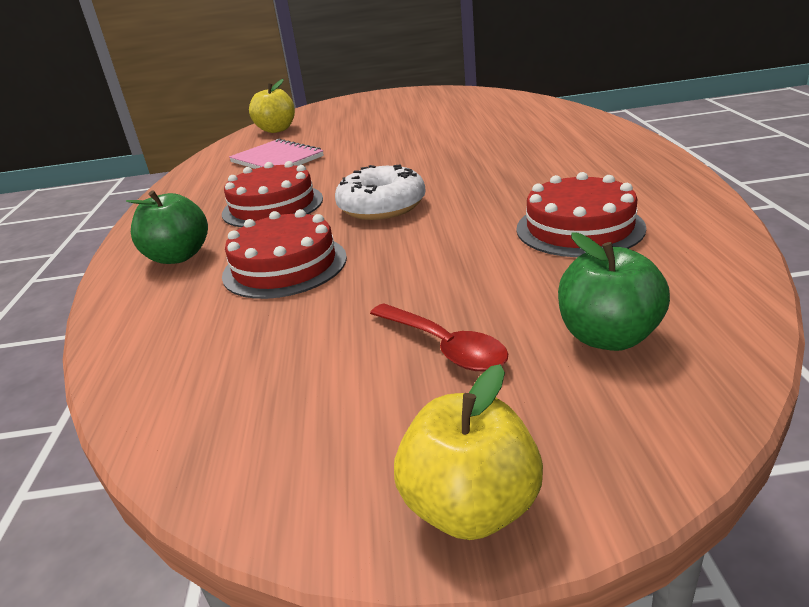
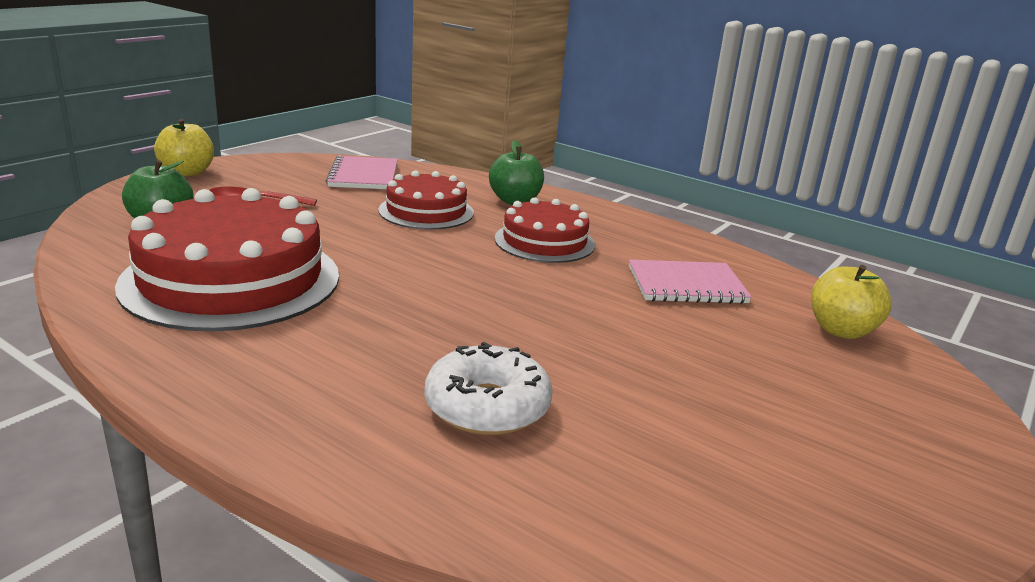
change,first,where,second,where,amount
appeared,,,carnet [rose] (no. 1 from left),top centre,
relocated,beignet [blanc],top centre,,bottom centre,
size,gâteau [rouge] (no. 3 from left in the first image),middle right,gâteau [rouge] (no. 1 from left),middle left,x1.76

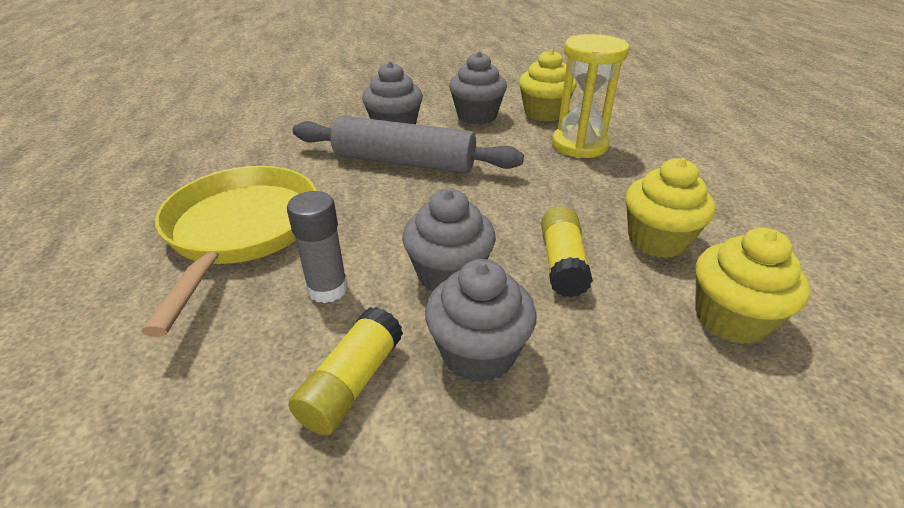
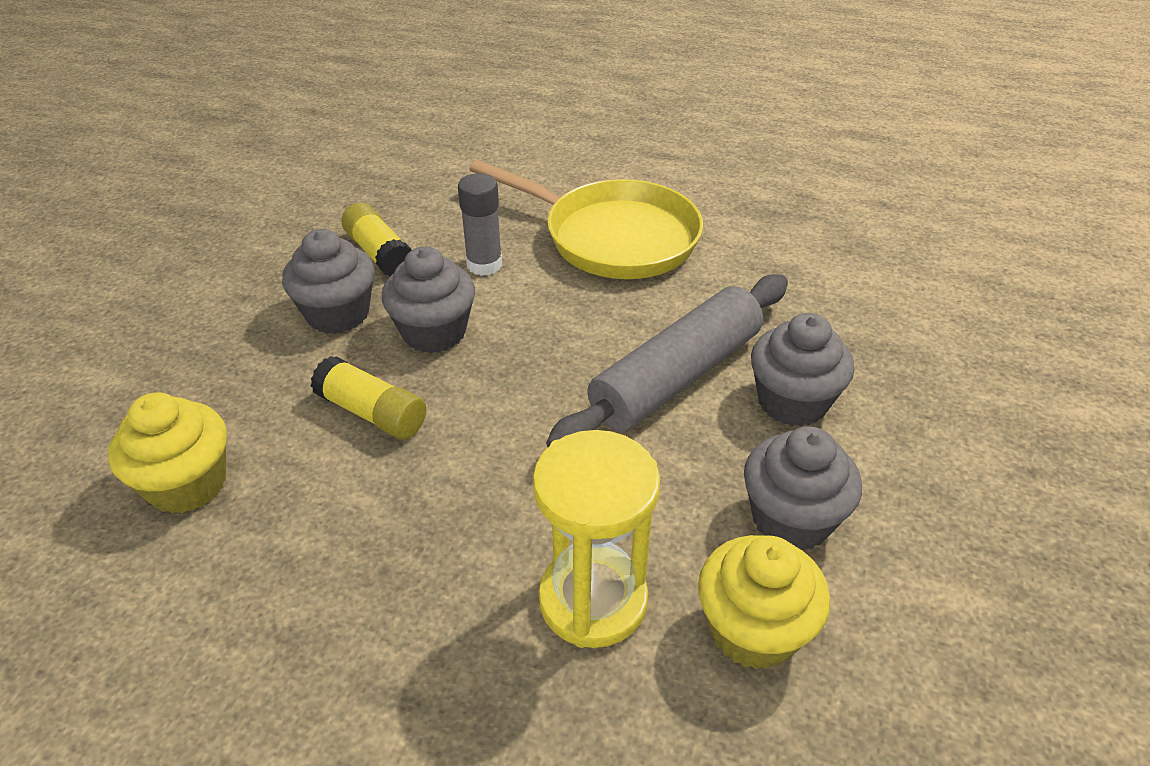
change,first,where,second,where,amount
missing,muffin [jaune] (no. 2 from left),middle right,,,

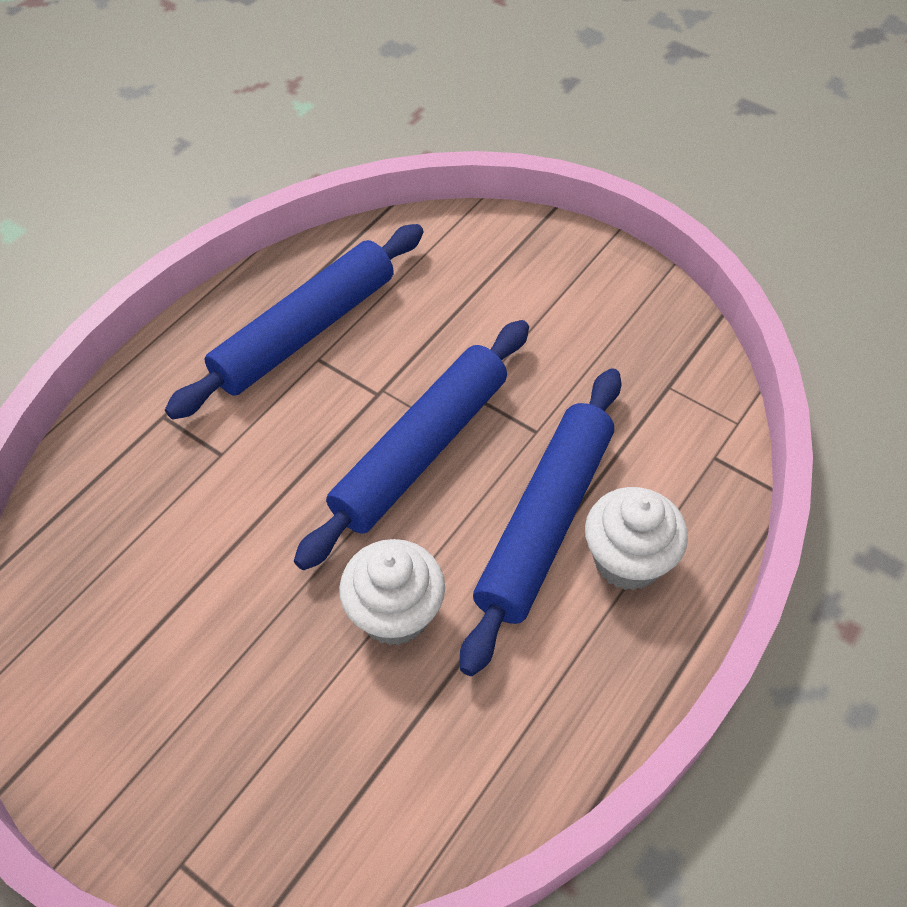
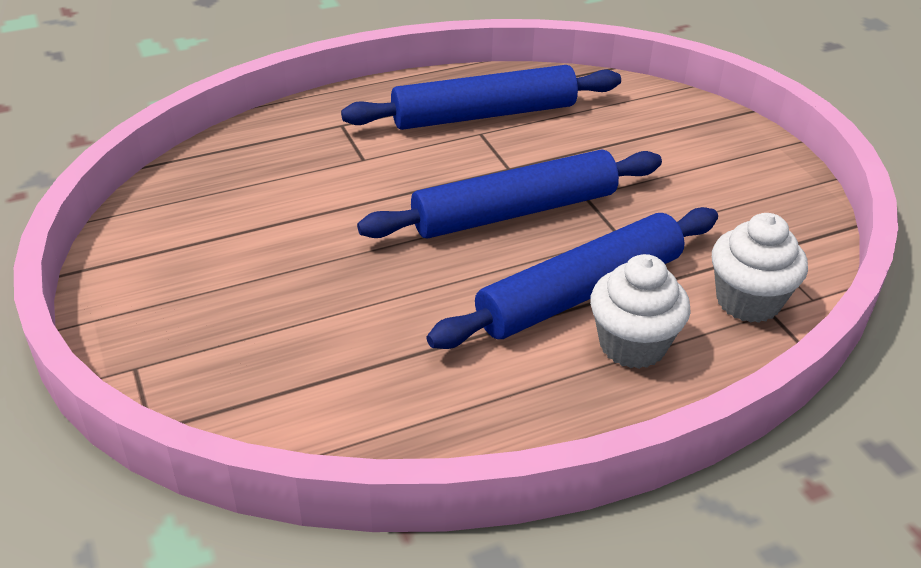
change,first,where,second,where,amount
relocated,muffin [blanc] (no. 1 from left in the first image),centre,muffin [blanc] (no. 2 from left),middle right,

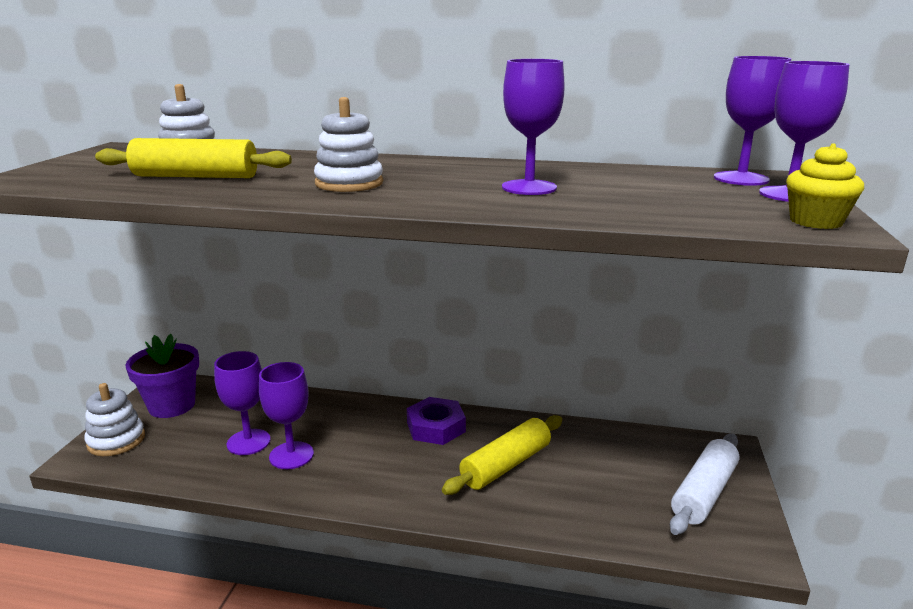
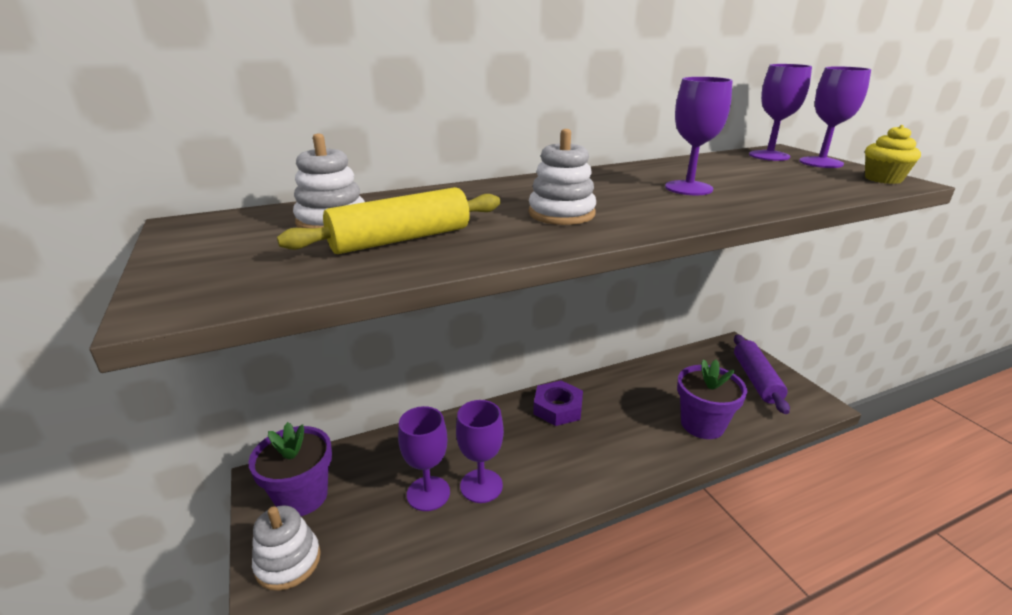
change,first,where,second,where,amount
missing,rouleau à pâtisserie [jaune] (no. 2 from left),bottom centre,,,
appeared,,,pot de fleurs [violet] (no. 2 from left),middle right,
colour,rouleau à pâtisserie [blanc],bottom right,rouleau à pâtisserie [violet],middle right,

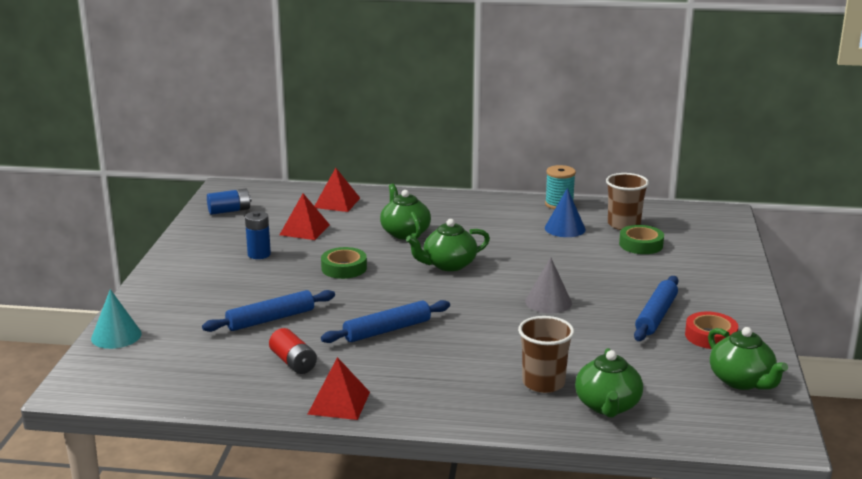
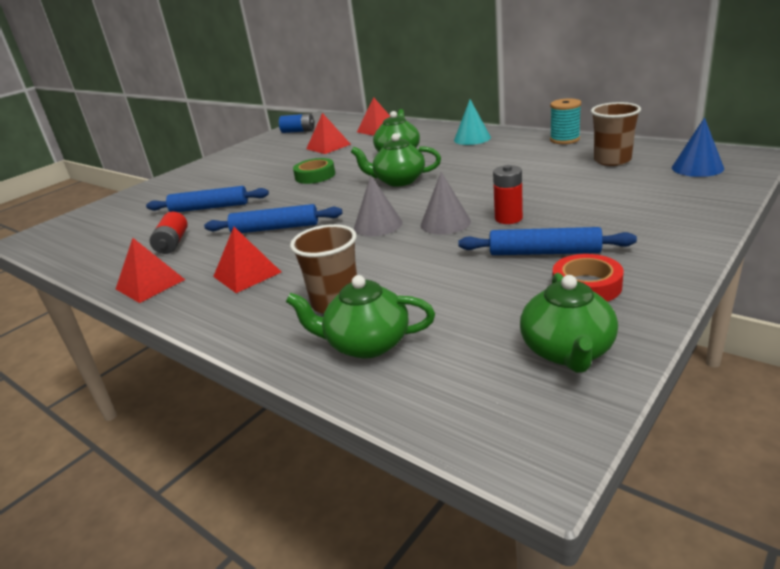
change,first,where,second,where,amount
missing,pile [bleu] (no. 2 from left),middle left,,,
missing,ruban adhésif [vert] (no. 2 from left),middle right,,,
appeared,,,pyramide [rouge] (no. 2 from left),middle left,
appeared,,,cône [gris] (no. 1 from left),centre,
appeared,,,pile [rouge] (no. 2 from left),centre,
relocated,cône [turquoise],middle left,,top centre,
relocated,cône [bleu],centre,,top right,
spun,théière [vert] (no. 3 from left in the first image),bottom right,théière [vert] (no. 1 from left),centre,60 degrees clockwise
spun,rouleau à pâtisserie [bleu] (no. 3 from left),middle right,,middle right,45 degrees clockwise

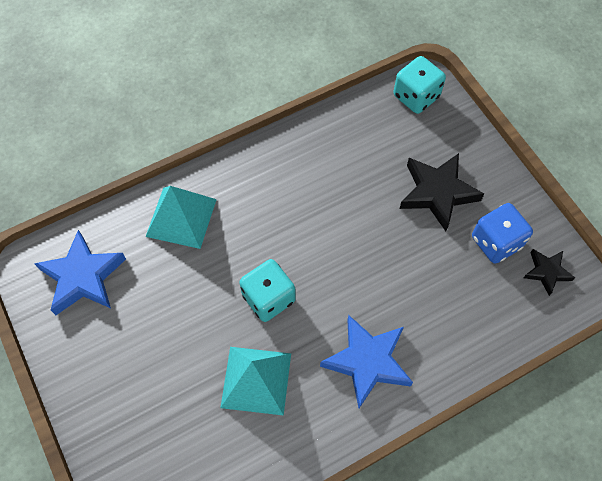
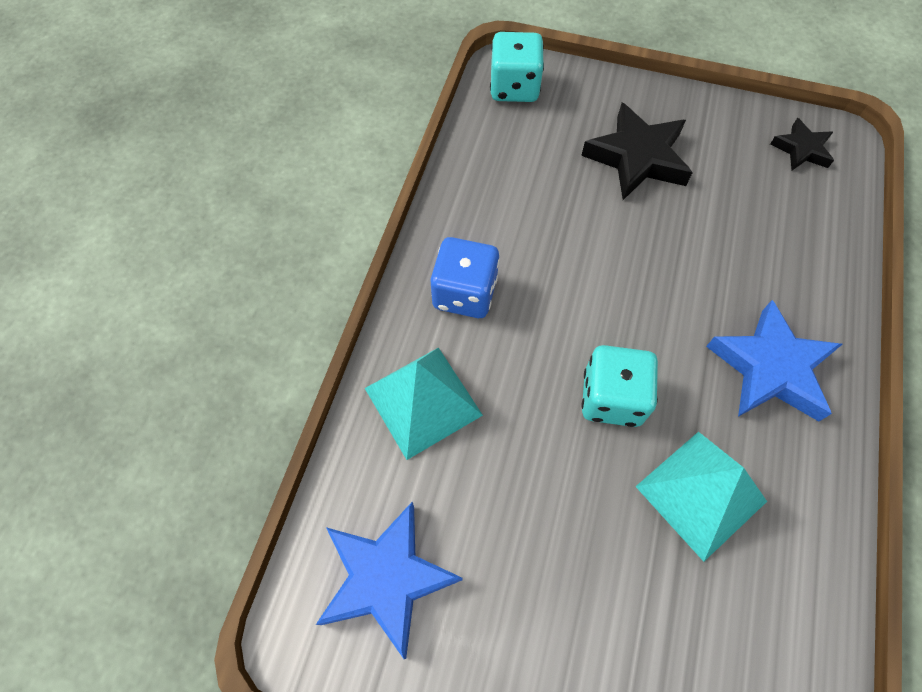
change,first,where,second,where,amount
relocated,dé [bleu],middle right,,centre,

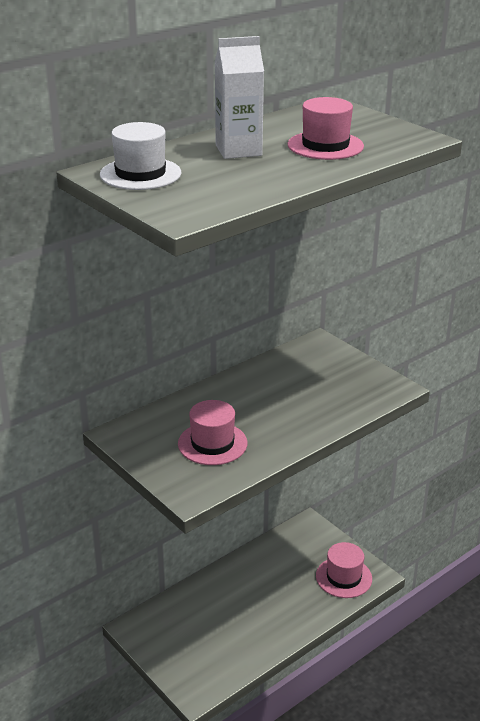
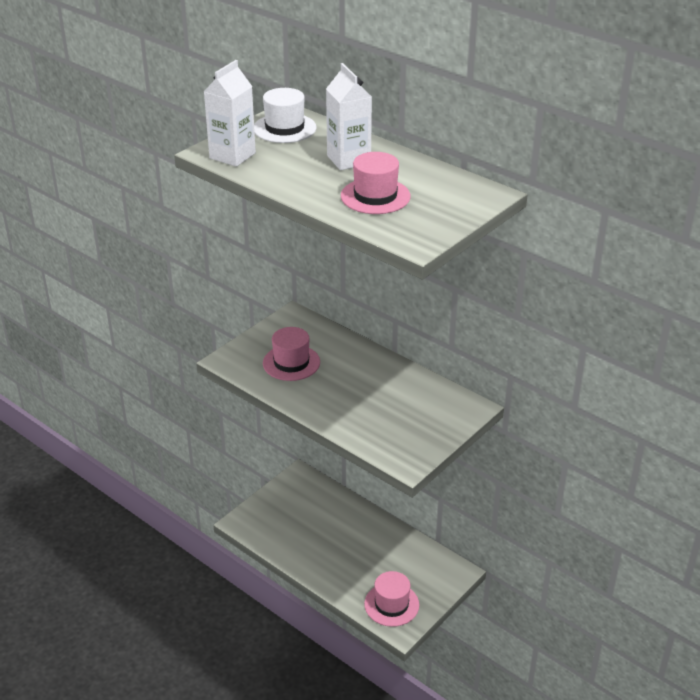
change,first,where,second,where,amount
appeared,,,brique de lait [blanc] (no. 1 from left),top left,

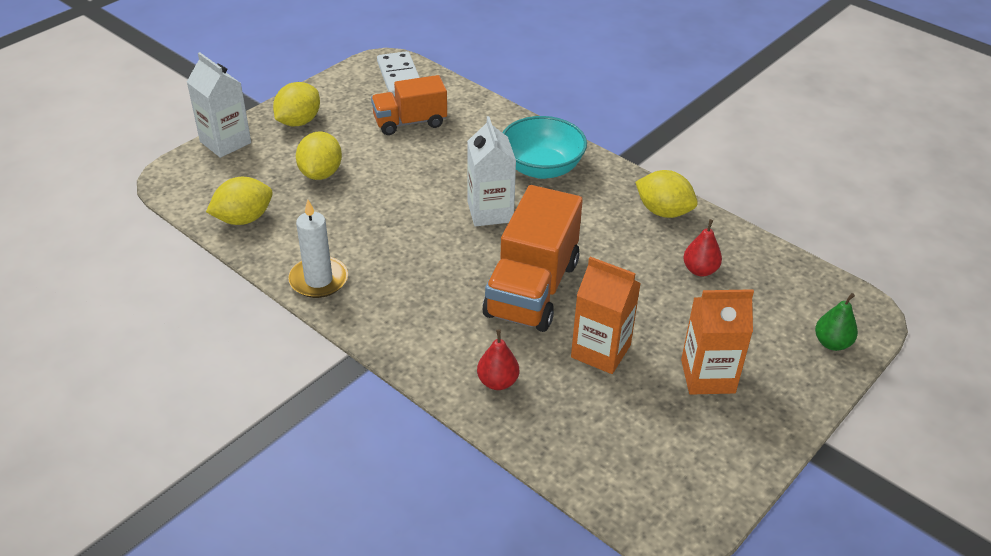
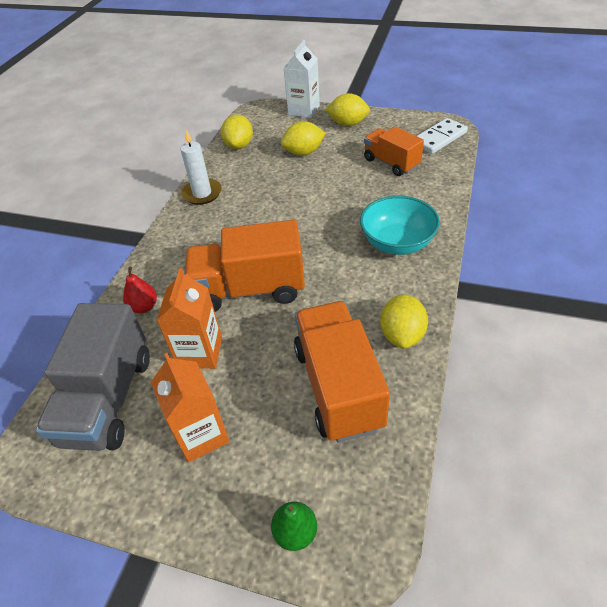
change,first,where,second,where,amount
missing,brique de lait [blanc] (no. 2 from left),top centre,,,
appeared,,,camion [gris],middle left,
exchanged,poire [rouge] (no. 2 from left),middle right,camion [orange] (no. 2 from left),centre,
spun,citron [jaune] (no. 1 from left),middle left,,top centre,60 degrees clockwise

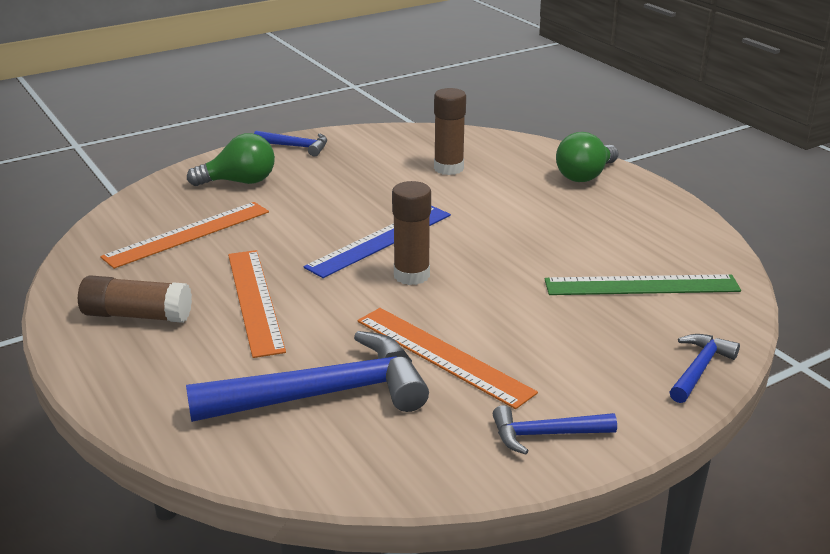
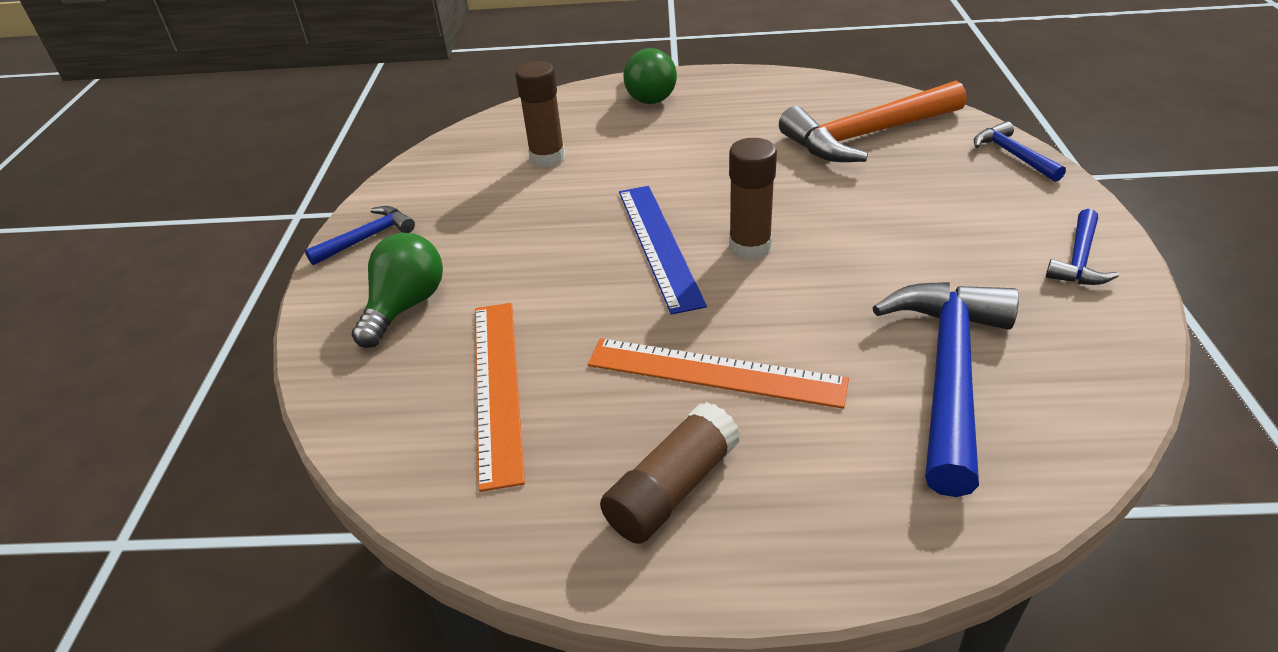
change,first,where,second,where,amount
missing,règle [orange] (no. 3 from left),centre,,,
exchanged,règle [vert],middle right,marteau [orange],top right,

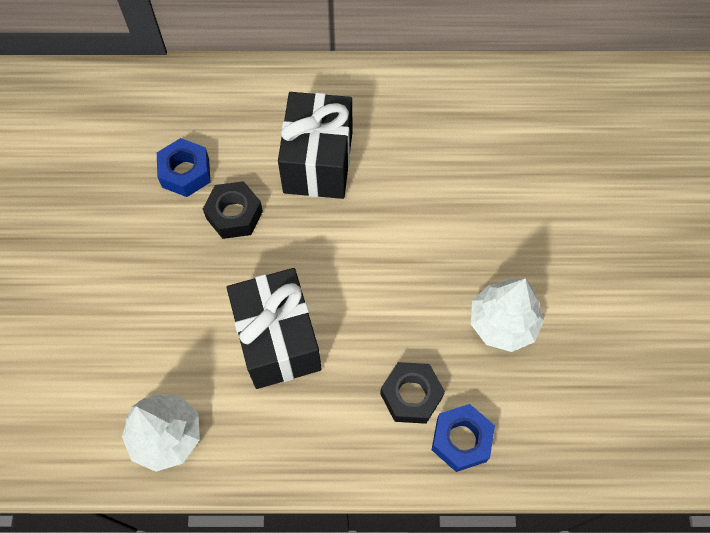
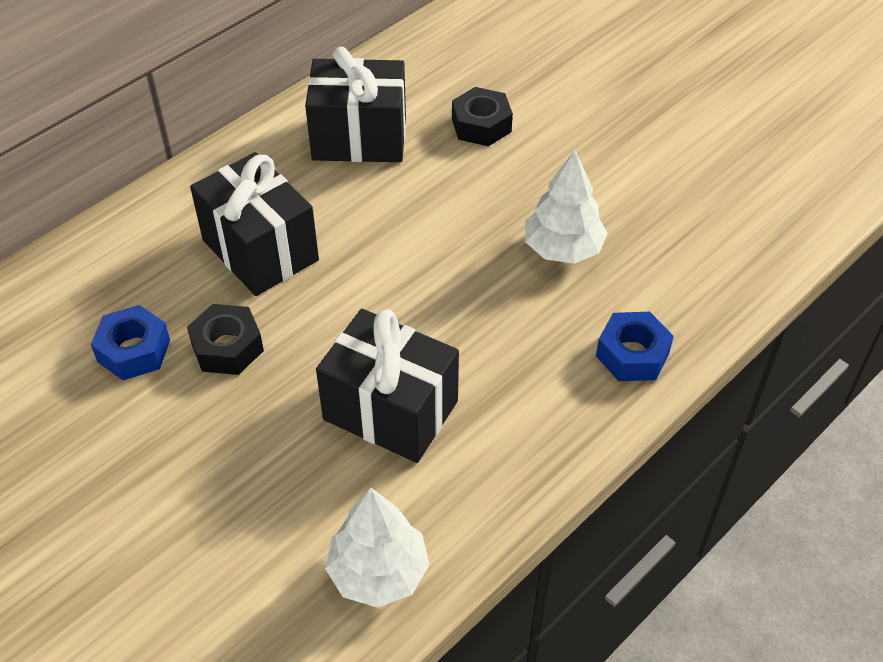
change,first,where,second,where,amount
appeared,,,cadeau [noir] (no. 2 from left),top centre,
relocated,écrou [noir] (no. 2 from left),bottom centre,,top centre,

